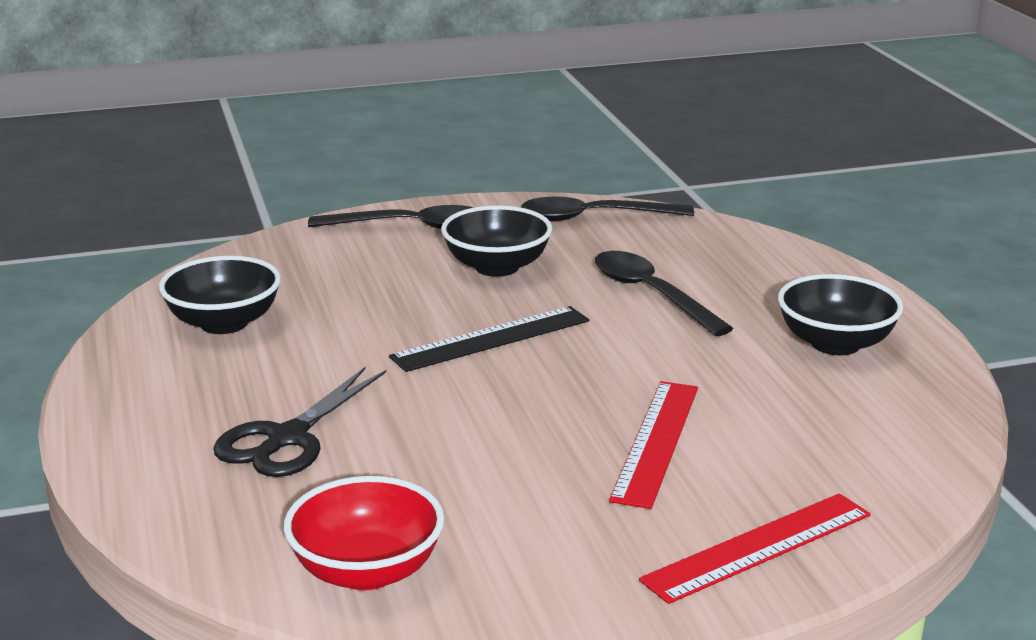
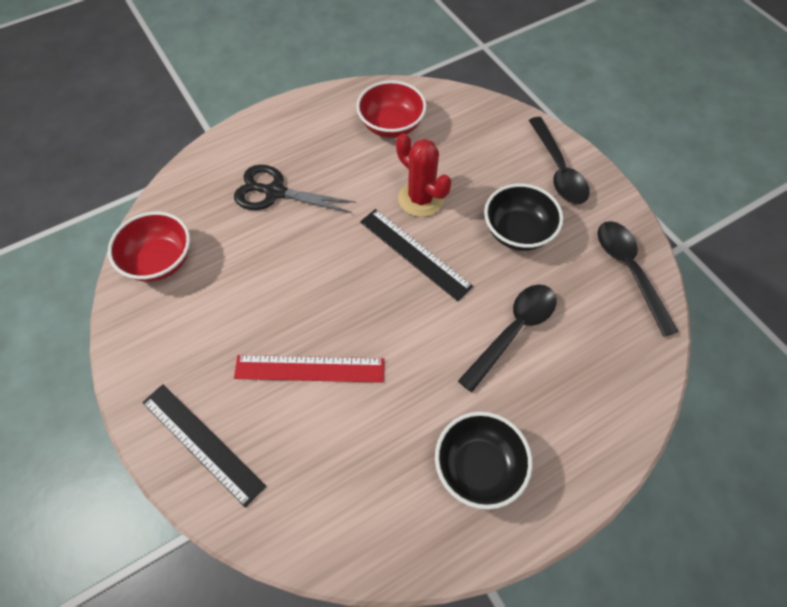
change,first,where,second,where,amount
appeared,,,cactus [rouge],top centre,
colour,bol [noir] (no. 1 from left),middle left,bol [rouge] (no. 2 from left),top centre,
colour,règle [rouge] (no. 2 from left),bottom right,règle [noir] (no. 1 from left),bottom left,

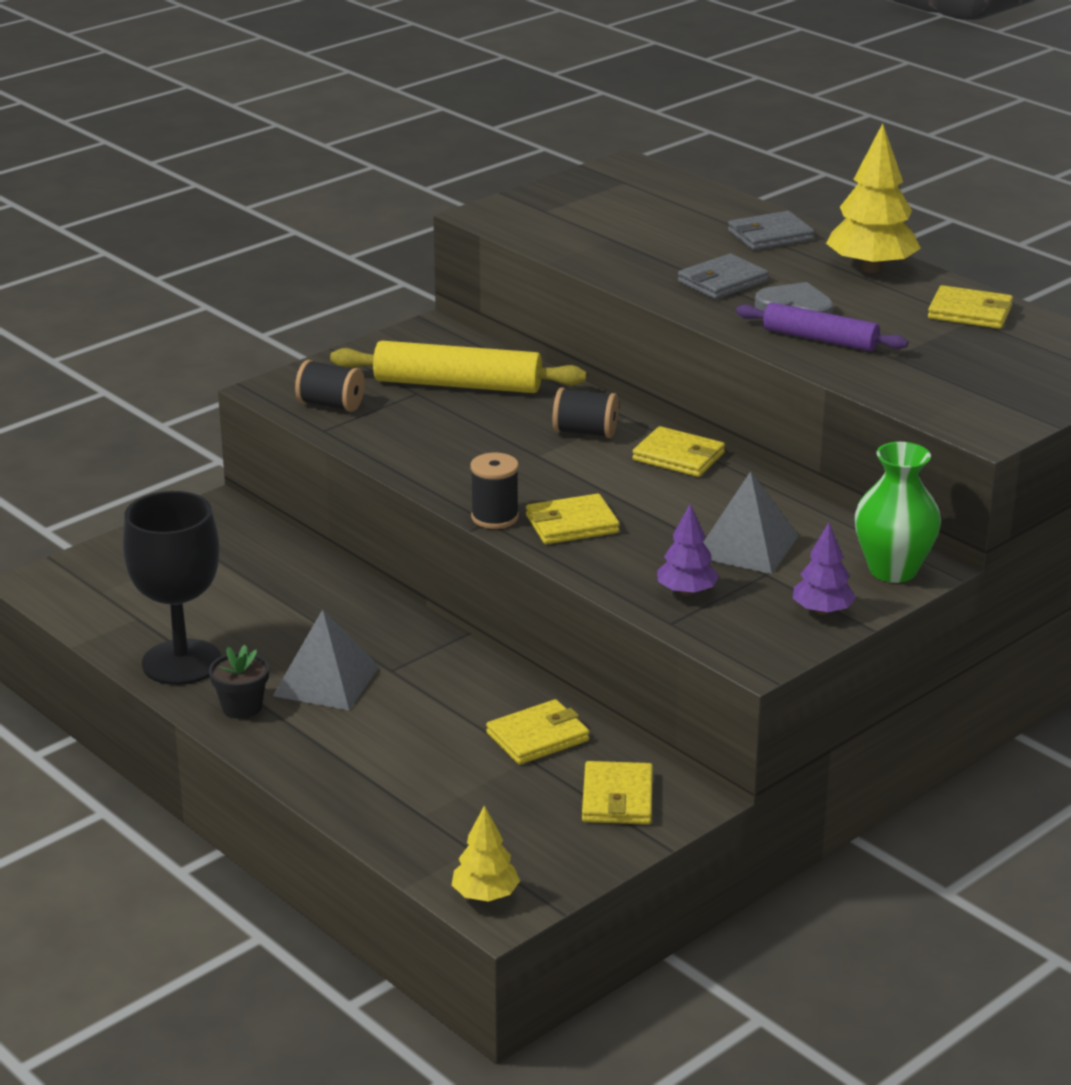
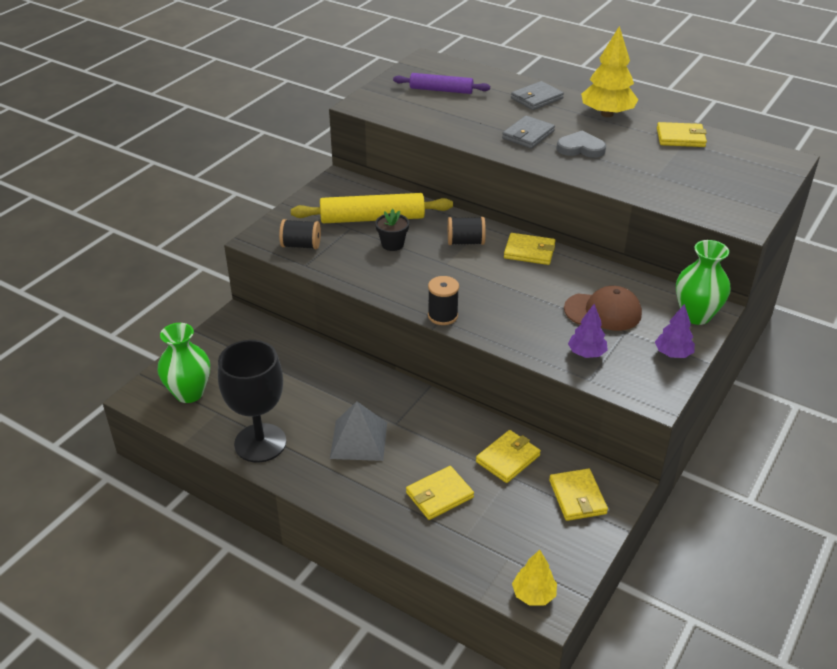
change,first,where,second,where,amount
appeared,,,vase [vert] (no. 1 from left),middle left,
relocated,pot de fleurs [noir],middle left,,centre,
relocated,portefeuille [jaune] (no. 2 from left in the first image),centre,portefeuille [jaune] (no. 1 from left),bottom centre,
relocated,rouleau à pâtisserie [violet],top right,,top centre,
exchanged,pyramide [gris] (no. 2 from left),middle right,casquette [marron],middle right,

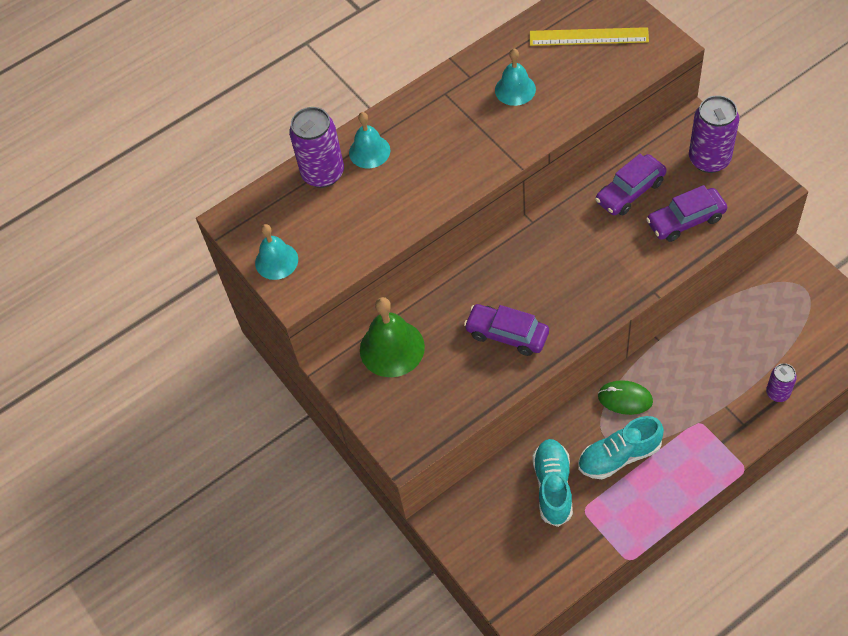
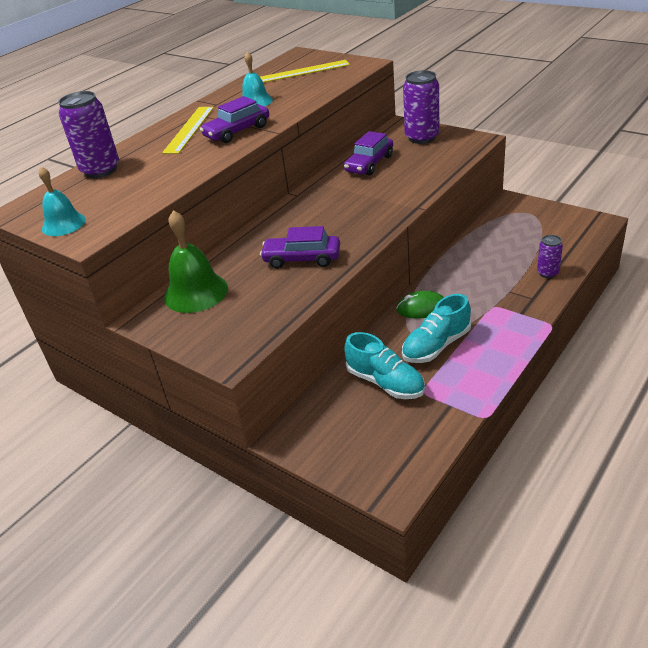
change,first,where,second,where,amount
missing,cloche [turquoise] (no. 2 from left),top centre,,,
appeared,,,règle [jaune] (no. 1 from left),top left,
relocated,voiture [violet] (no. 3 from left in the first image),middle right,voiture [violet] (no. 1 from left),top centre,
spun,chaussure [turquoise] (no. 1 from left),bottom centre,,centre,150 degrees clockwise

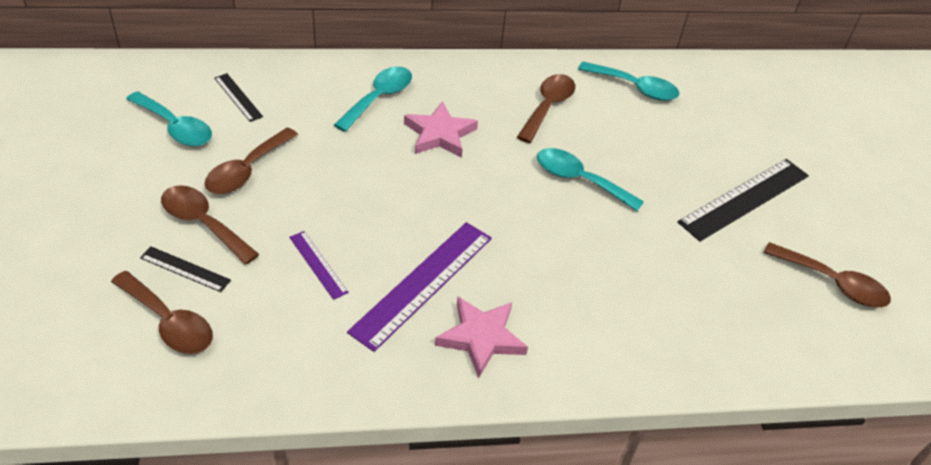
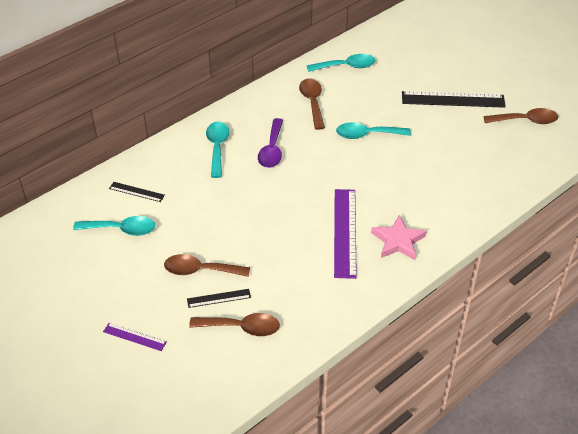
change,first,where,second,where,amount
missing,cuillère [marron] (no. 3 from left),middle left,,,
relocated,règle [violet] (no. 1 from left),centre,,bottom left,
exchanged,étoile [rose] (no. 1 from left),top centre,cuillère [violet],top centre,
spun,règle [noir] (no. 3 from left),middle right,,top right,75 degrees clockwise

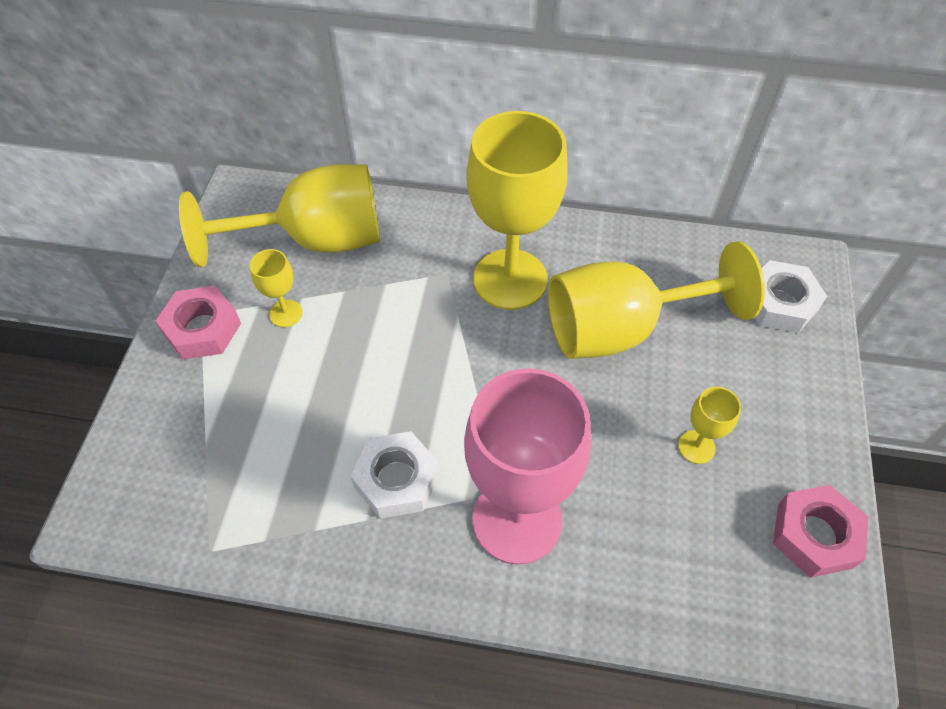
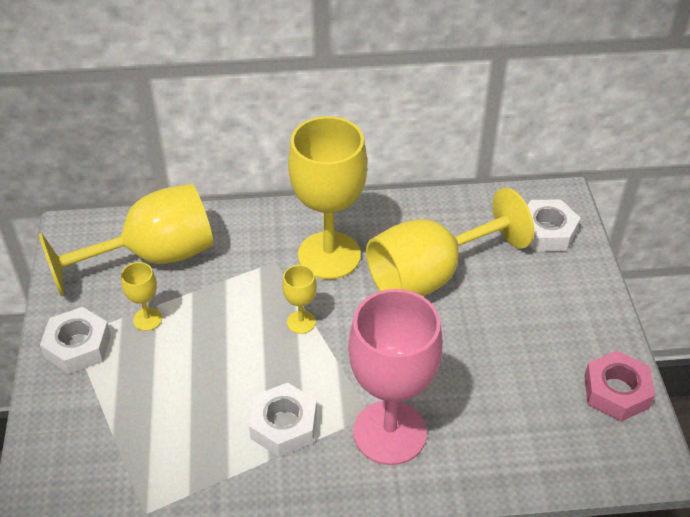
change,first,where,second,where,amount
relocated,verre à pied [jaune] (no. 5 from left in the first image),middle right,verre à pied [jaune] (no. 3 from left),centre,
colour,écrou [rose] (no. 1 from left),middle left,écrou [blanc] (no. 1 from left),middle left,

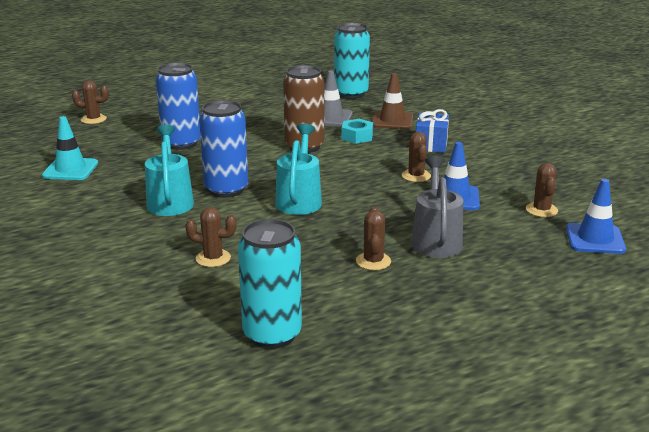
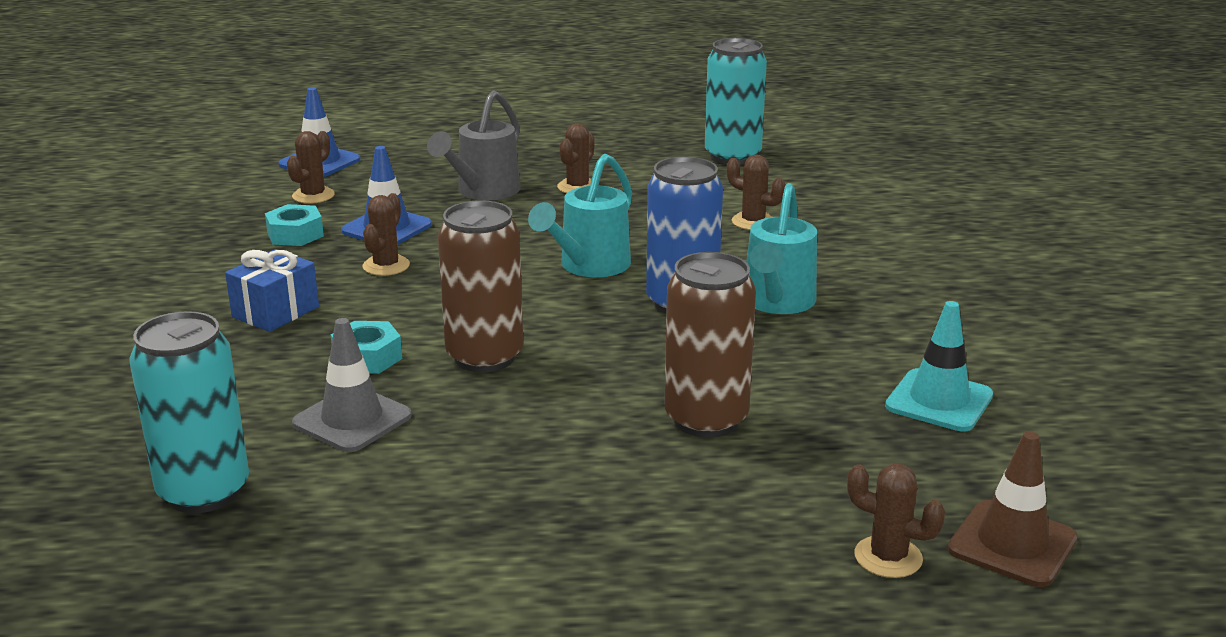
change,first,where,second,where,amount
appeared,,,écrou [turquoise] (no. 1 from left),middle left,
relocated,cône de chantier [marron],top centre,,bottom right,
colour,canette [bleu] (no. 1 from left),top left,canette [marron] (no. 2 from left),centre,

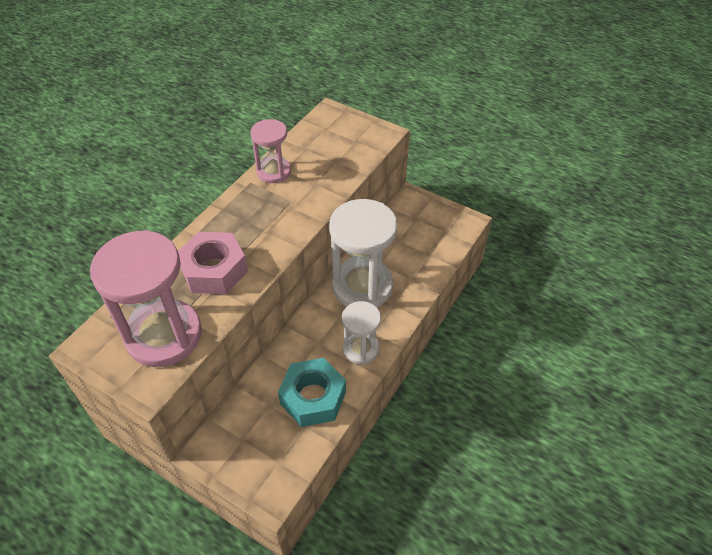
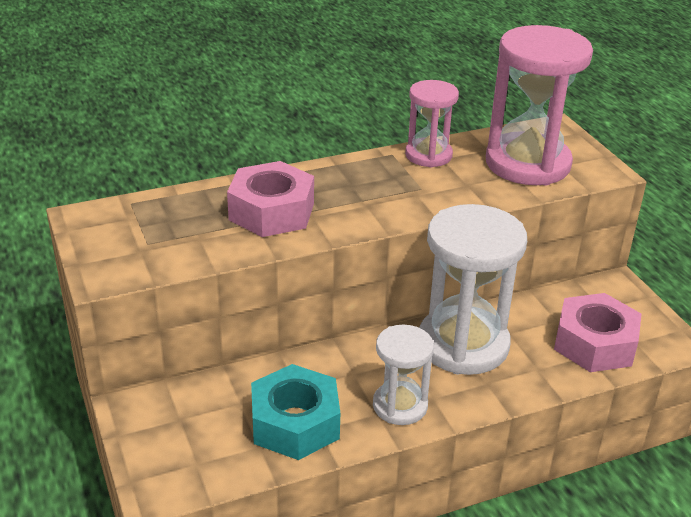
change,first,where,second,where,amount
appeared,,,écrou [rose] (no. 2 from left),middle right,
relocated,sablier [rose] (no. 1 from left in the first image),middle left,sablier [rose] (no. 2 from left),top right,

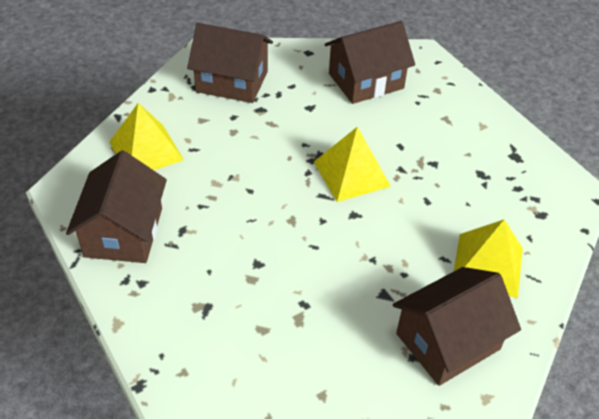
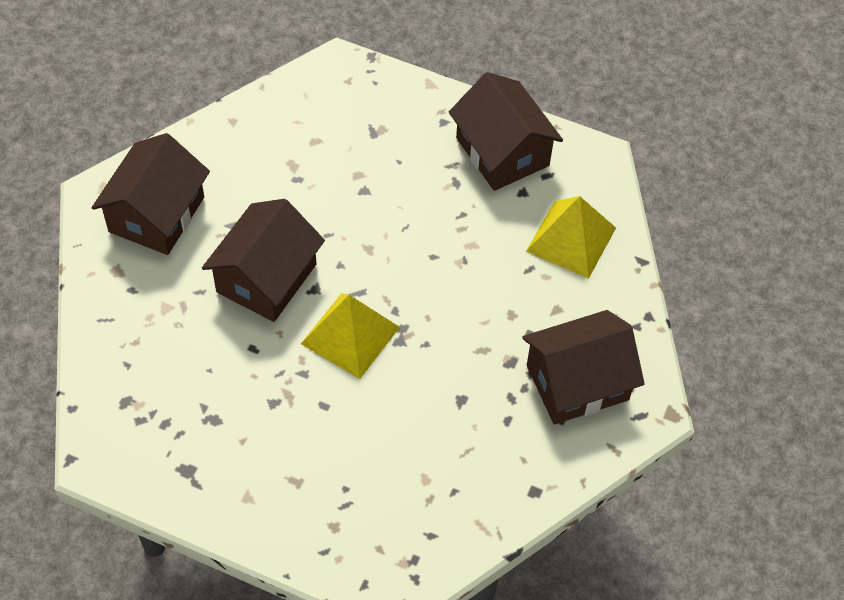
change,first,where,second,where,amount
missing,pyramide [jaune] (no. 3 from left),middle right,,,
relocated,maison [marron] (no. 3 from left in the first image),top centre,maison [marron] (no. 2 from left),middle left,

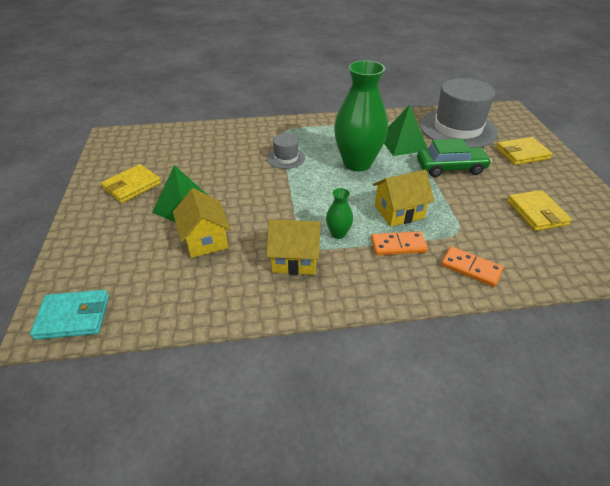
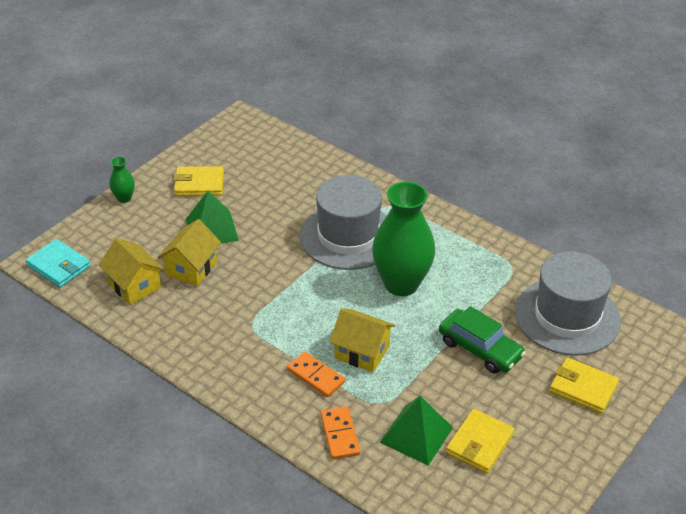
change,first,where,second,where,amount
relocated,maison [jaune] (no. 2 from left in the first image),centre,maison [jaune] (no. 1 from left),middle left,
relocated,vase [vert] (no. 1 from left),centre,,middle left,
relocated,pyramide [vert] (no. 2 from left),top centre,,bottom centre,
size,chapeau [gris] (no. 1 from left),top centre,,centre,x2.15

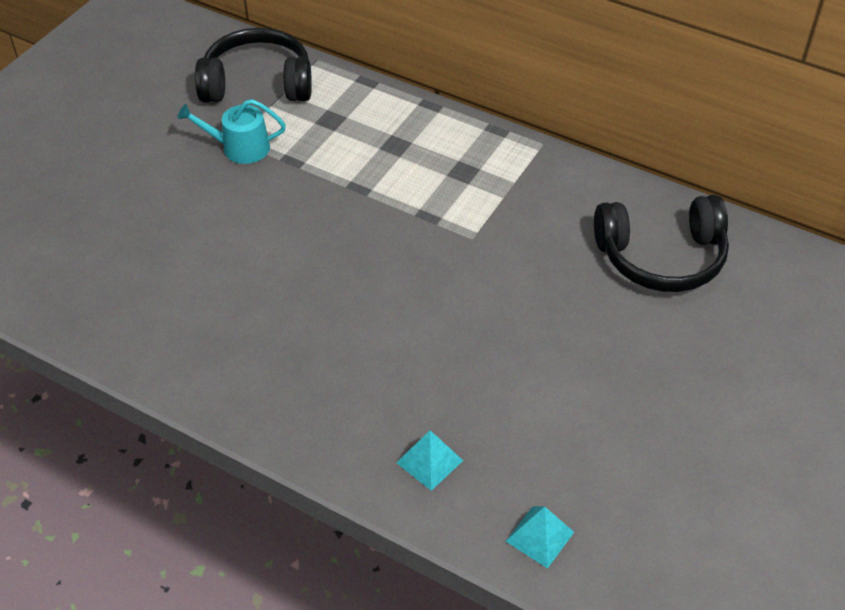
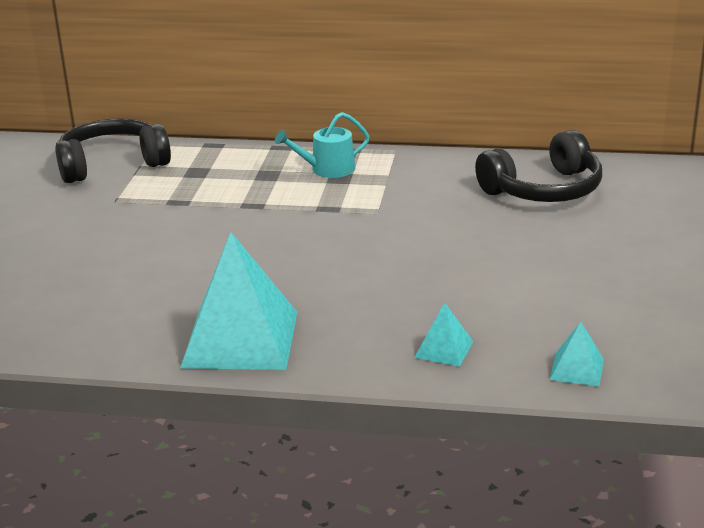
change,first,where,second,where,amount
appeared,,,pyramide [turquoise] (no. 1 from left),centre,
relocated,arrosoir [turquoise],top left,,top centre,

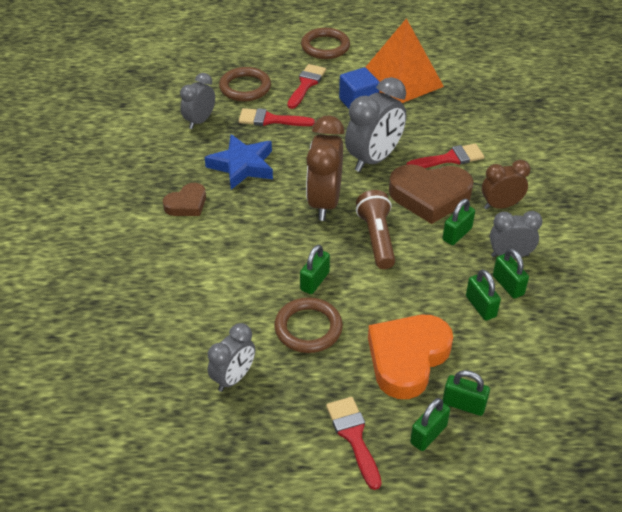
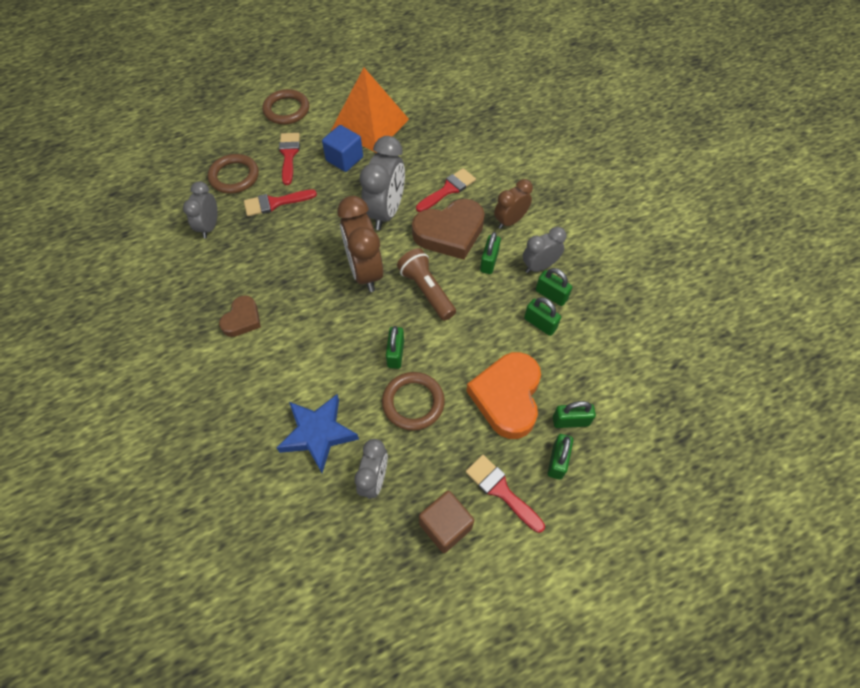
change,first,where,second,where,amount
appeared,,,cube [marron],bottom centre,
relocated,étoile [bleu],top centre,,centre,

